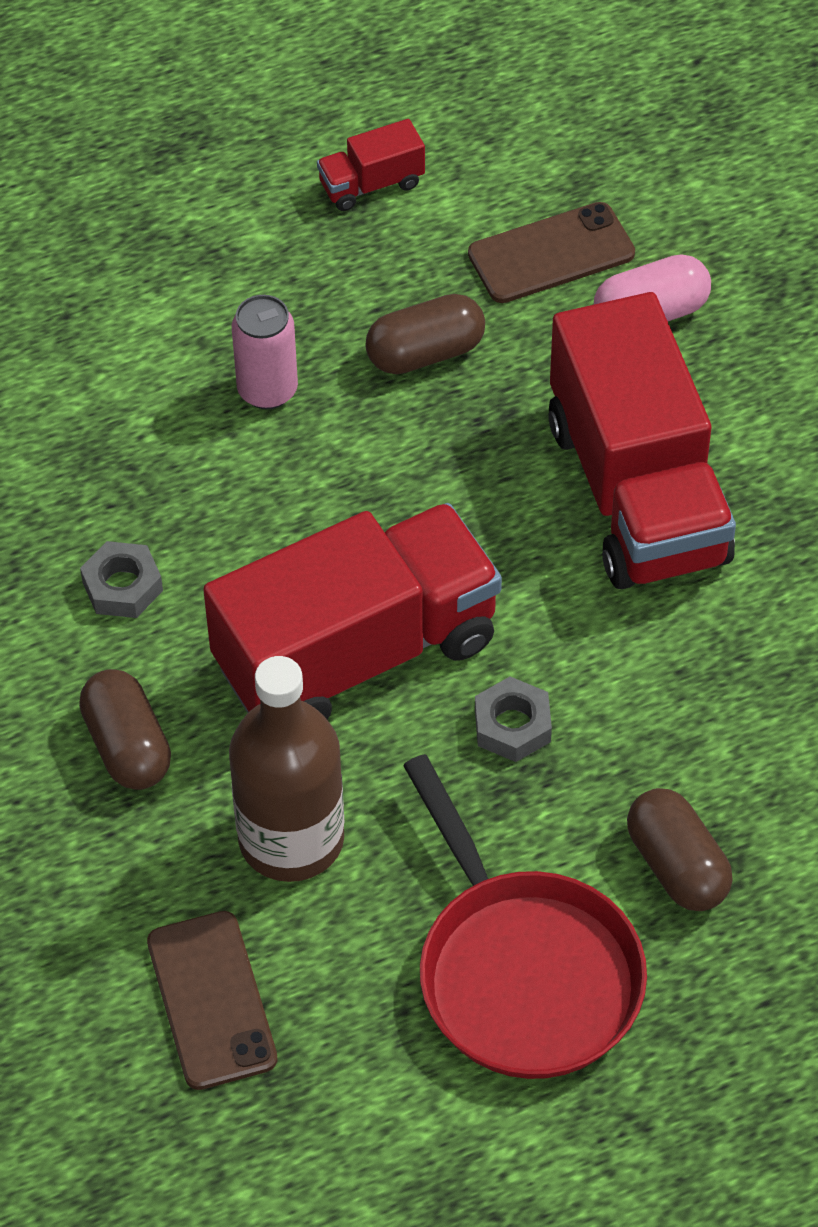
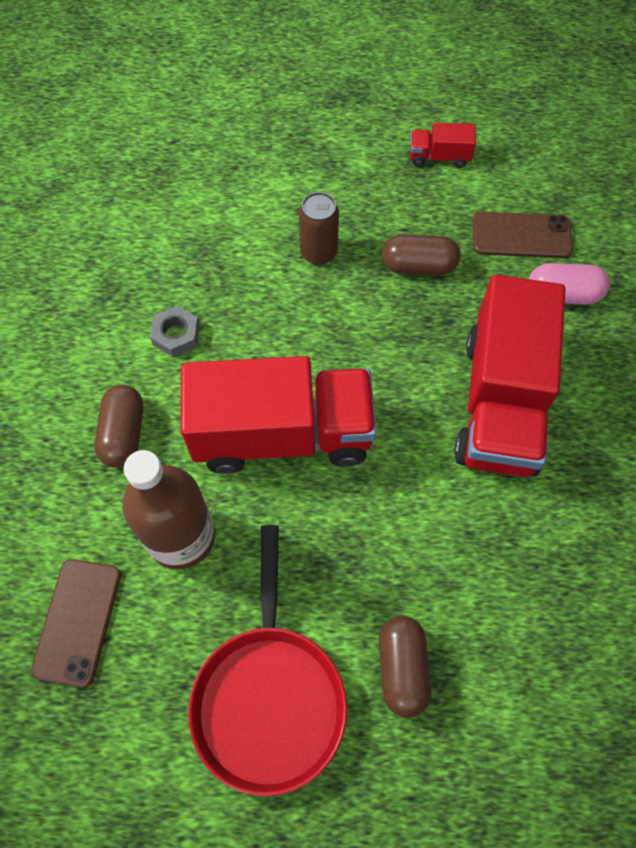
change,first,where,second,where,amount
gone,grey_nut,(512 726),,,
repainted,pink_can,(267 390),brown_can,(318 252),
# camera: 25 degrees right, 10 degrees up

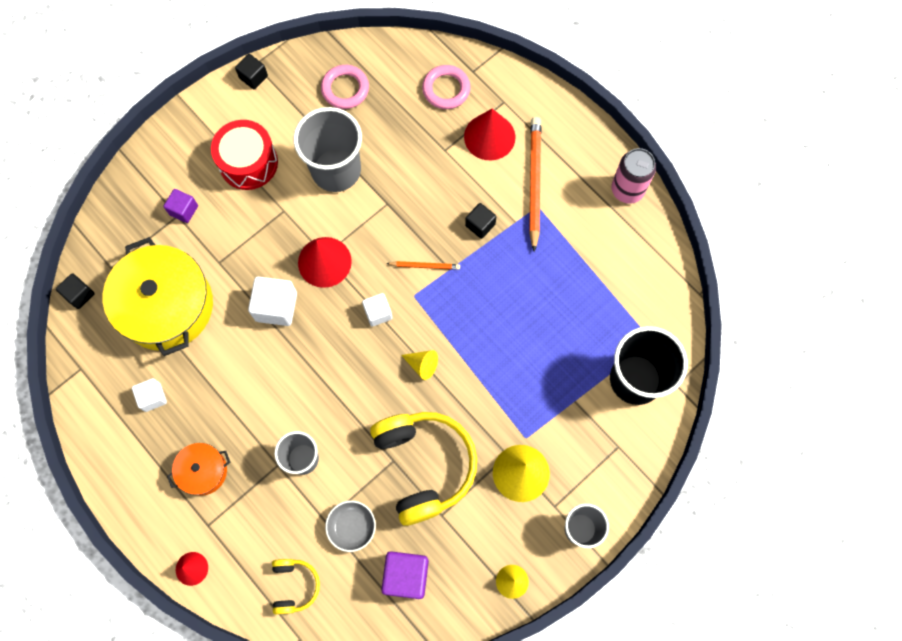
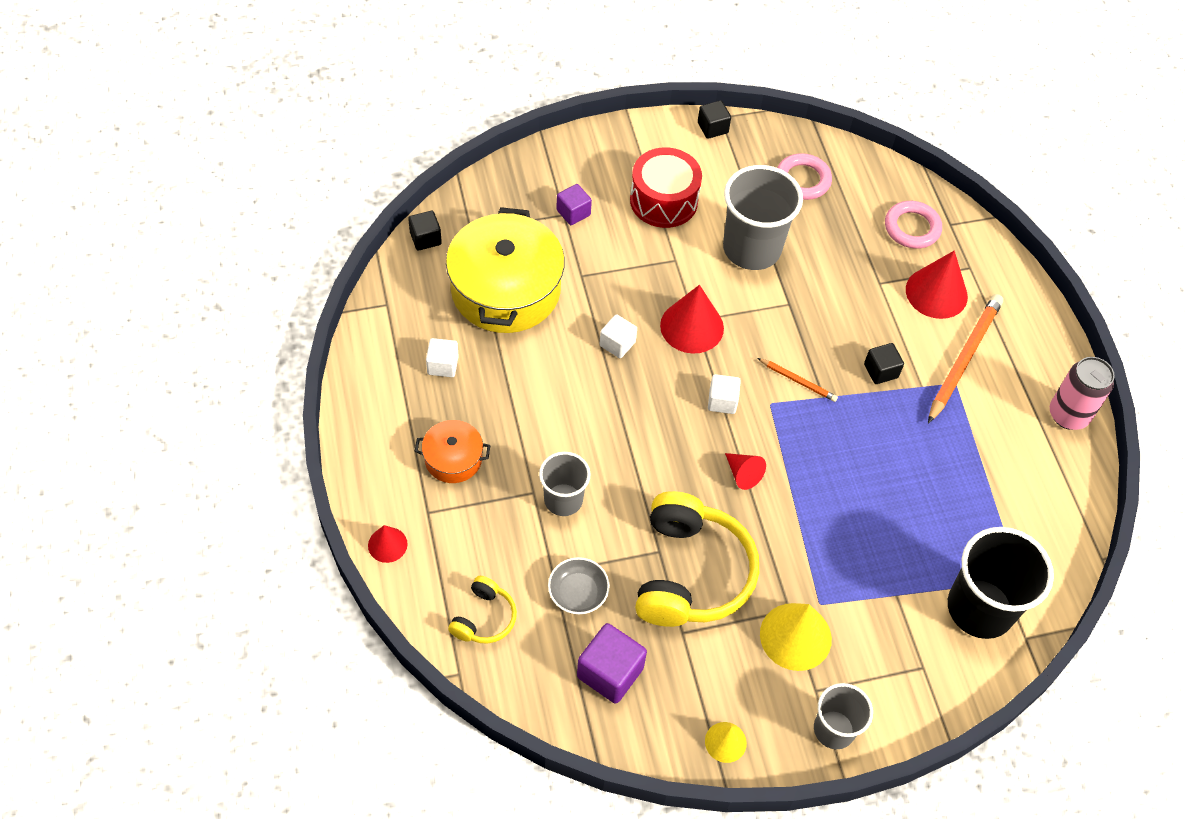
change,first,where,second,where,amount
repainted,yellow_cone,(422 365),red_cone,(743 474),
scaled,white_cube,(276 307),,(617 344),x0.62
# camera: 25 degrees right, 15 degrees down

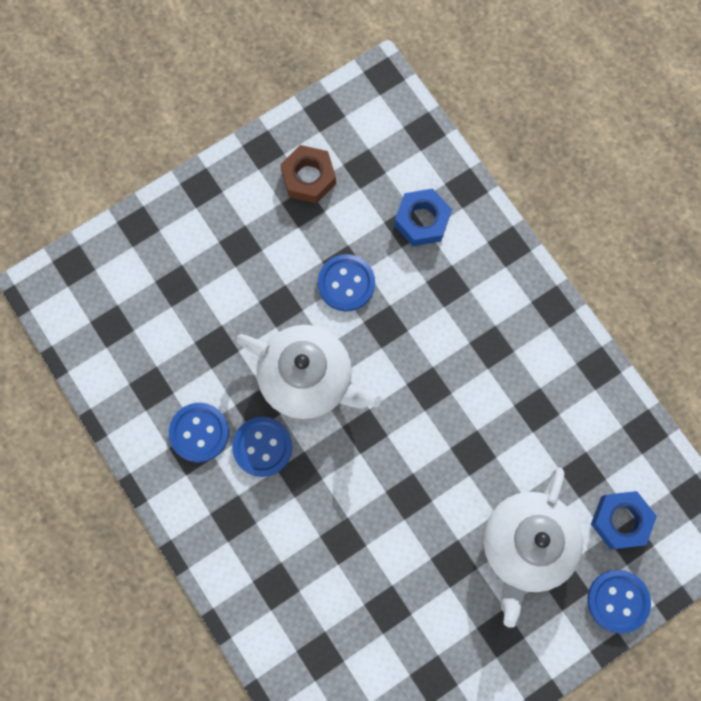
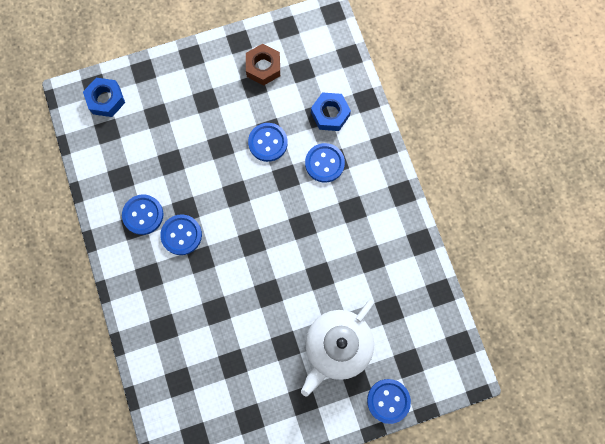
change,first,where,second,where,amount
gone,white_teapot,(308 379),,,
new,,,blue_button,(324 163),
shifted,blue_nut,(620 520),,(106 100),
# camera: 15 degrees right, 0 degrees up

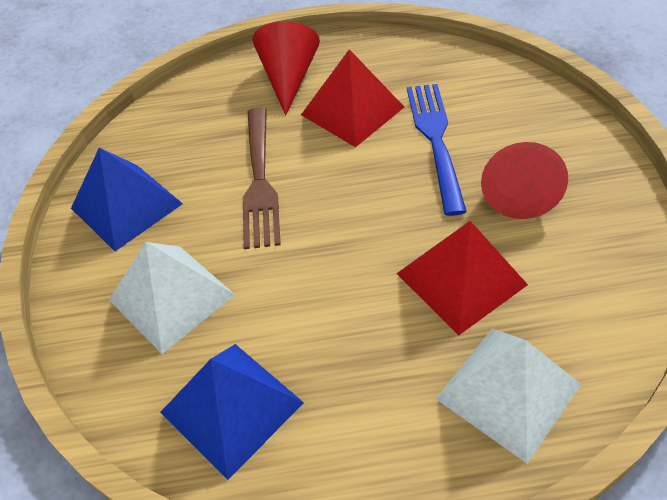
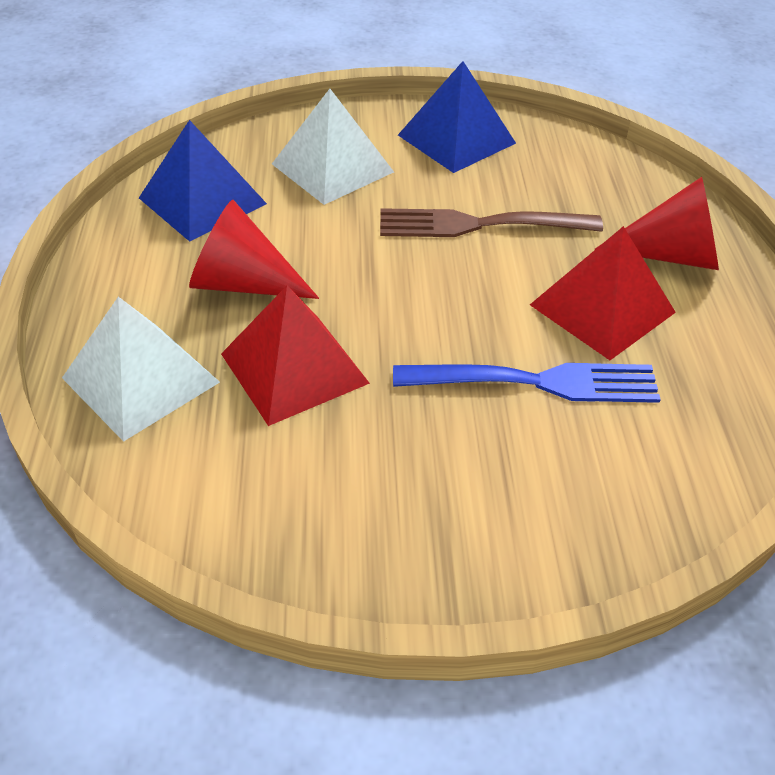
change,first,where,second,where,amount
shifted,red_cone,(517 190),,(243 283),
# camera: 90 degrees right, 5 degrees down

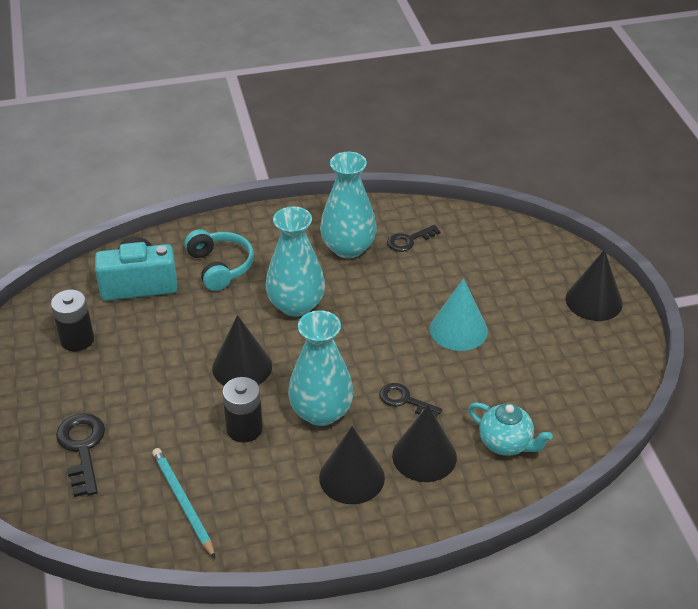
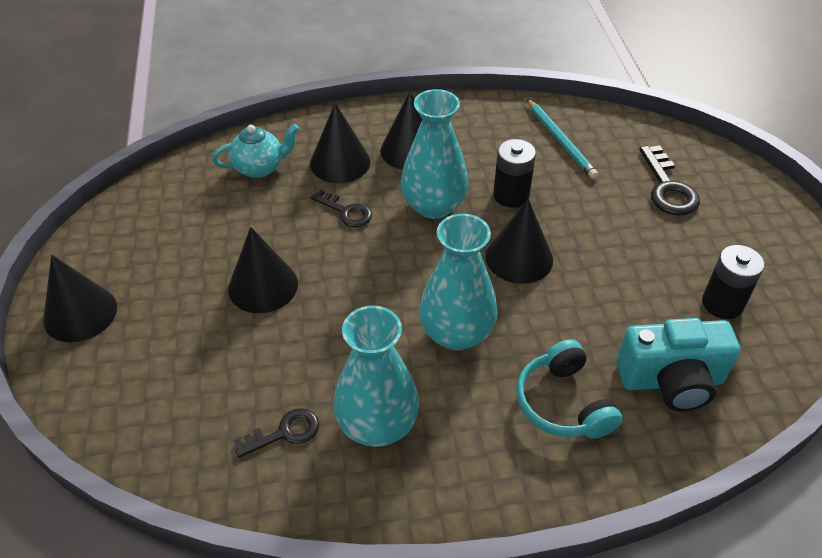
change,first,where,second,where,amount
repainted,turquoise_cone,(458 330),black_cone,(263 286),
rotated,turquoise_teapot,(506 443),,(260 168),120 degrees clockwise
# camera: 175 degrees left, 5 degrees up

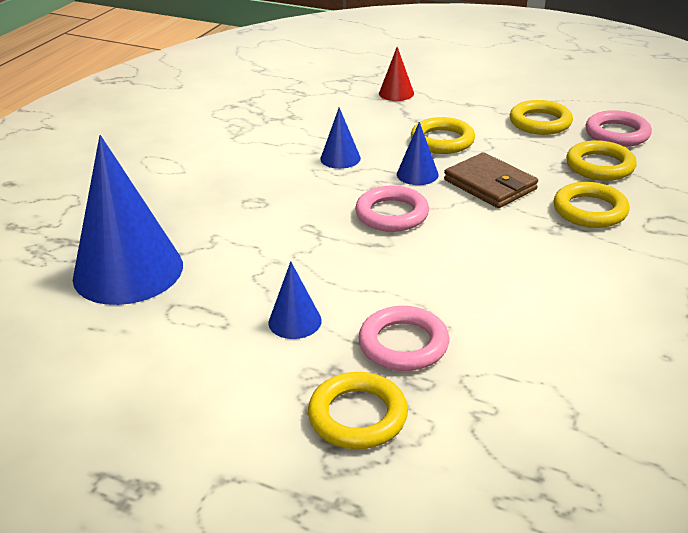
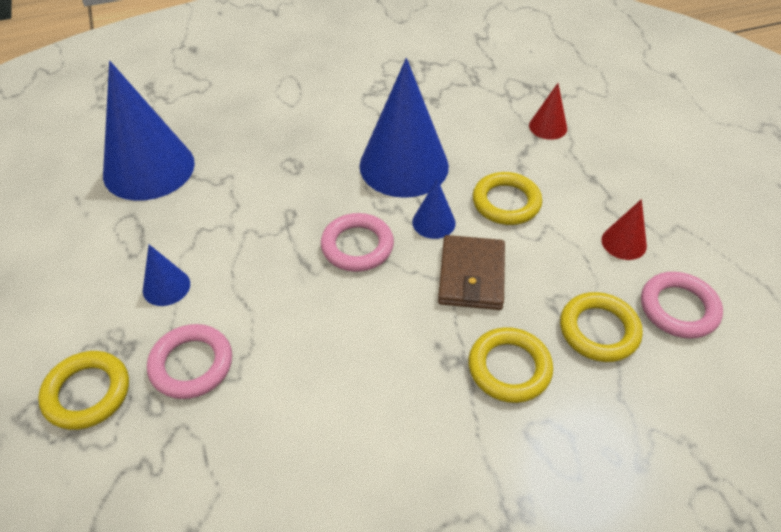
change,first,where,second,where,amount
swapped,yellow_ring,(540 122),red_cone,(624 242),
scaled,blue_cone,(340 158),,(404 165),x2.22
# camera: 45 degrees right, 15 degrees up

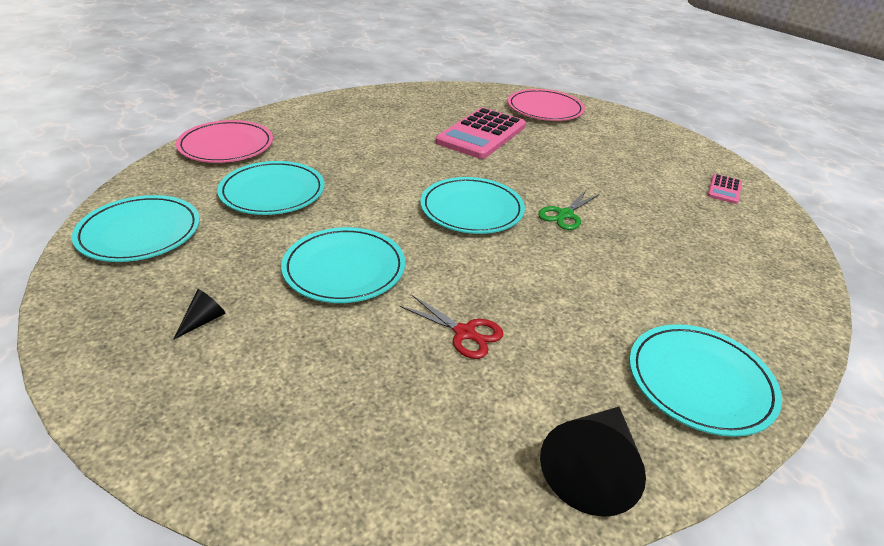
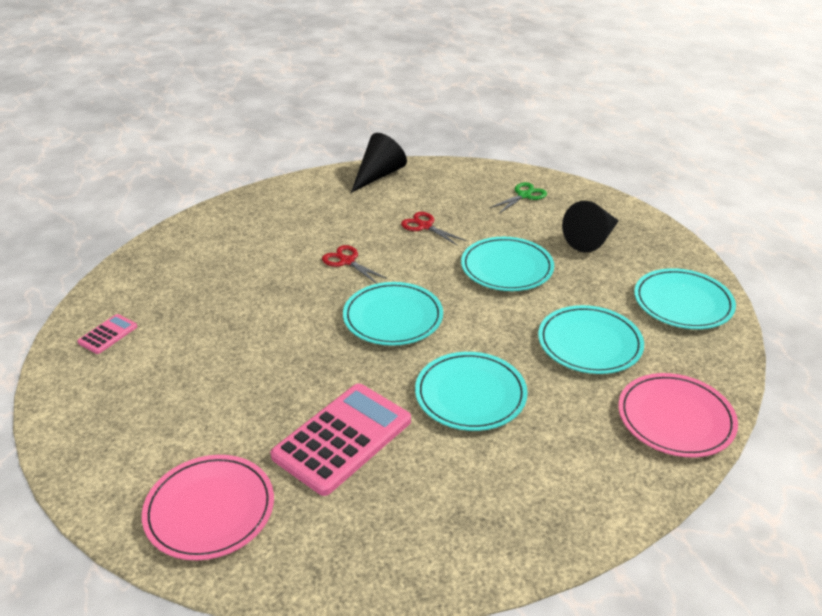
change,first,where,second,where,amount
new,,,red_scissors,(347 261),
shifted,green_scissors,(565 214),,(524 195),
shifted,turquoise_plate,(700 381),,(470 394),
scaled,black_cone,(203 320),,(592 239),x2.17
# camera: 170 degrees left, 0 degrees up

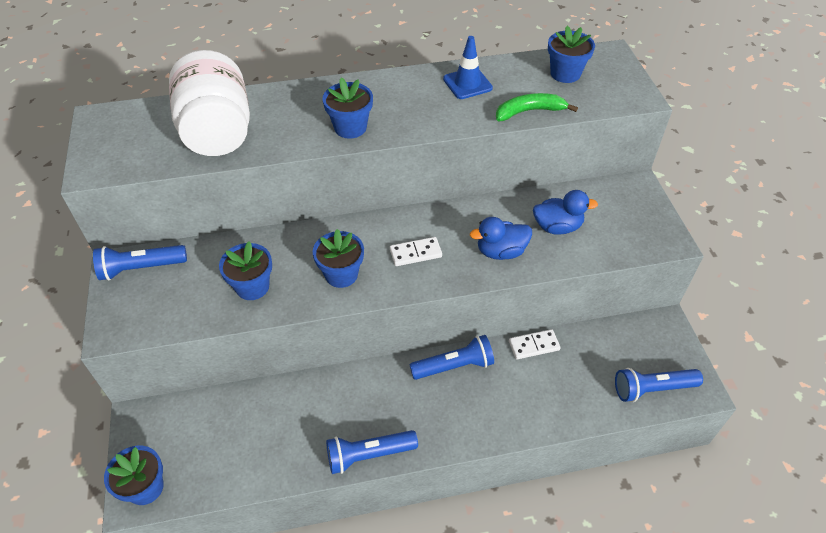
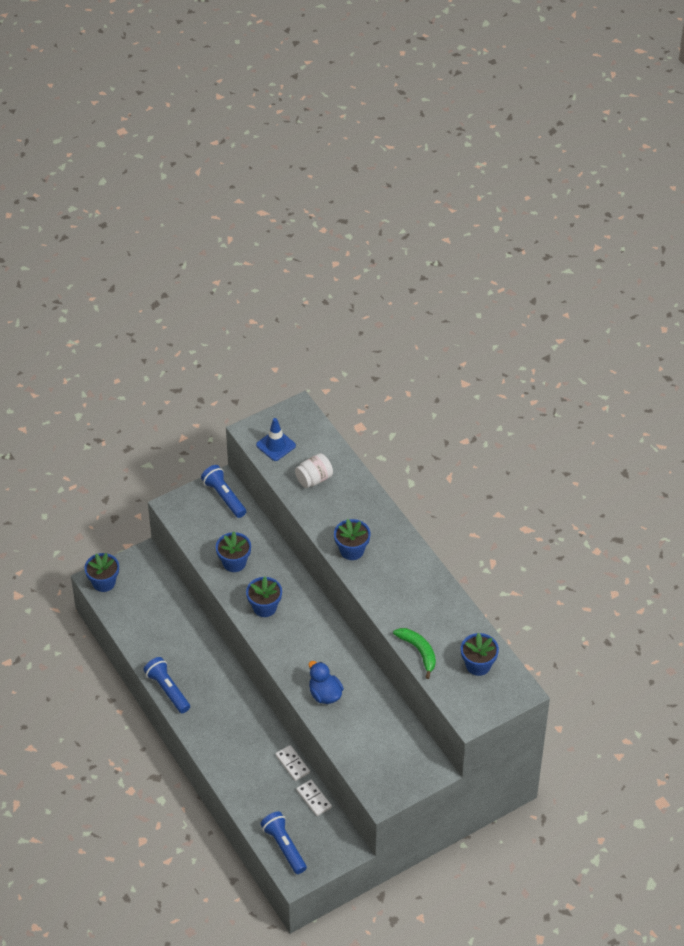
change,first,where,second,where,amount
gone,blue_flashlight,(454 366),,,
gone,blue_duck,(557 227),,,
shifted,white_domino,(415 253),,(313 799),
shifted,blue_traffic_cone,(467 83),,(276 445),
scaled,white_jar,(217 132),,(314 479),x0.51
# camera: 70 degrees right, 0 degrees up

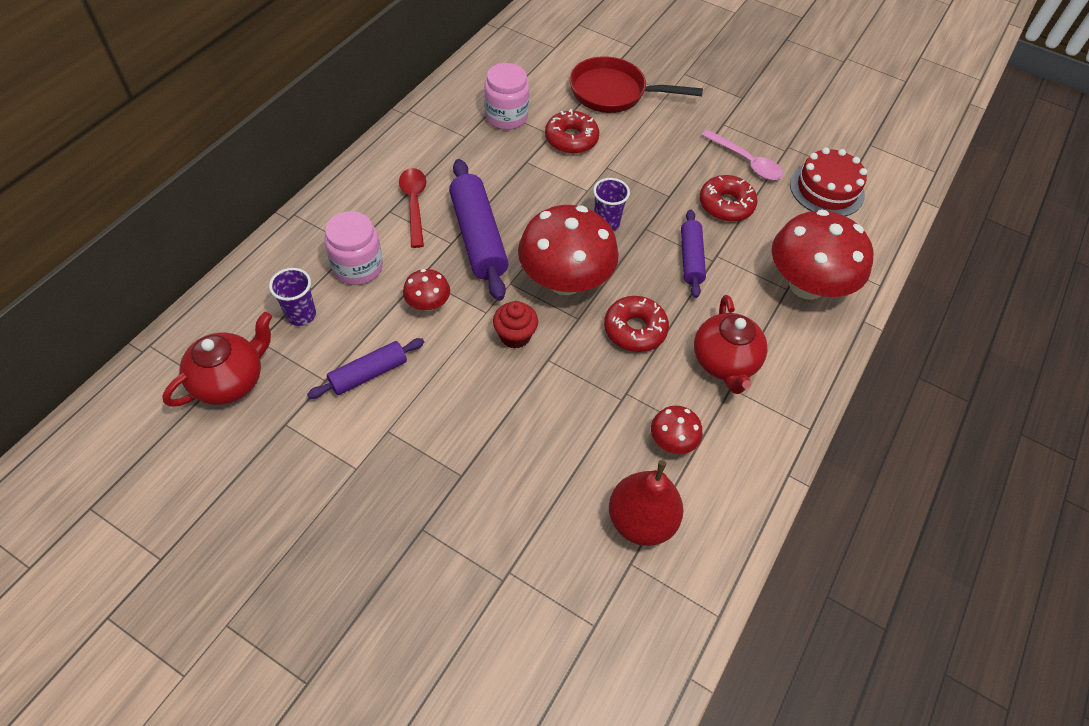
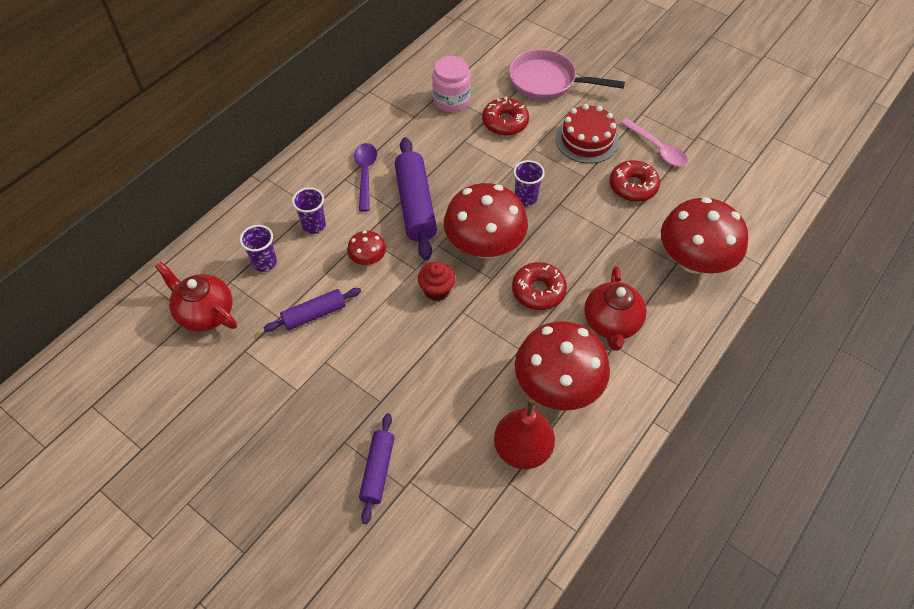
change,first,where,second,where,amount
shifted,purple_rolling_pin,(691 259),,(378 470),
shifted,red_cake,(826 189),,(587 139),
swapped,pink_jar,(358 267),purple_cup,(314 225),
repainted,red_spoon,(414 204),purple_spoon,(365 174),
repainted,red_pan,(613 93),pink_pan,(547 82),
rotated,red_teapot,(230 381),,(205 313),105 degrees counterclockwise
scaled,red_mushroom,(672 441),,(557 386),x2.15
# camera: 10 degrees right, 0 degrees up

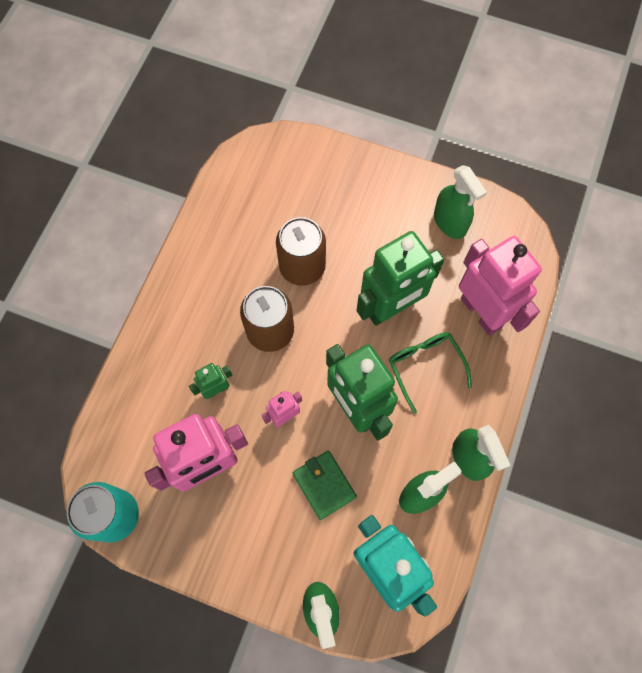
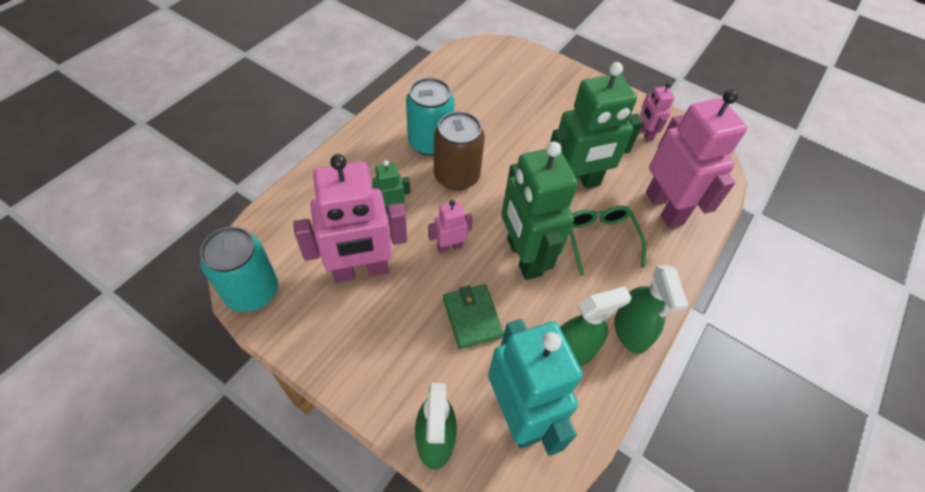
change,first,where,second,where,amount
gone,brown_can,(302 267),,,
new,,,turquoise_can,(430 142),
swapped,green_spray_bottle,(450 222),pink_robot,(645 133),
# camera: 10 degrees right, 15 degrees down

